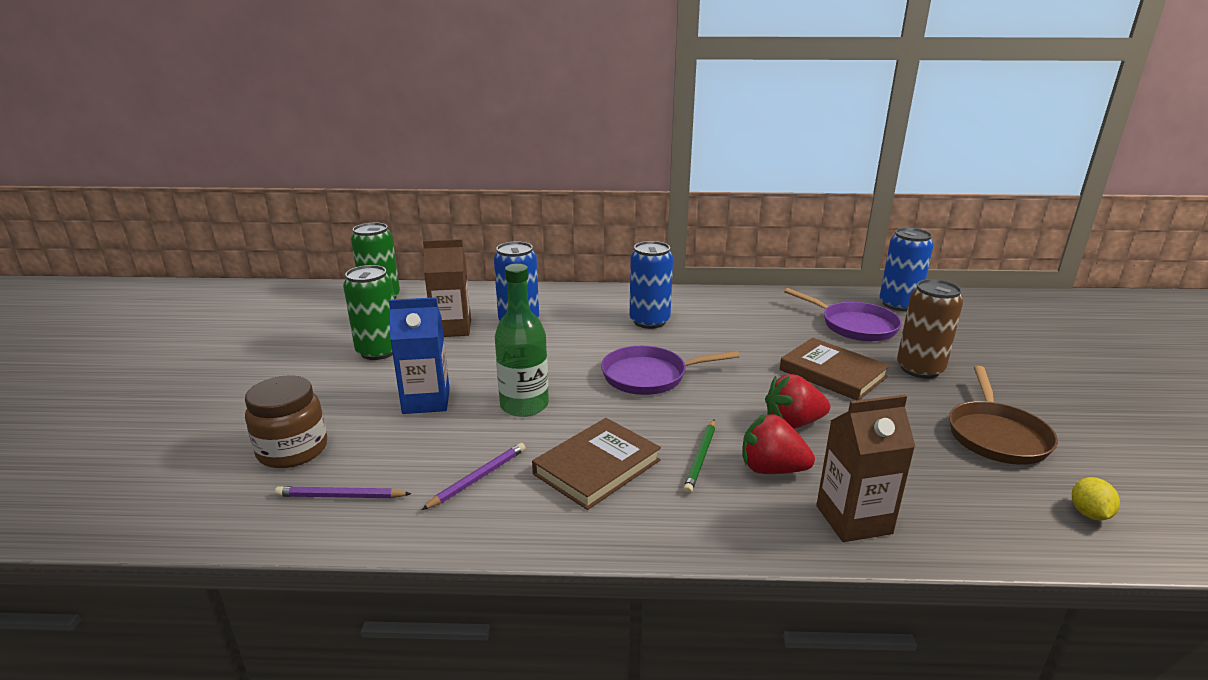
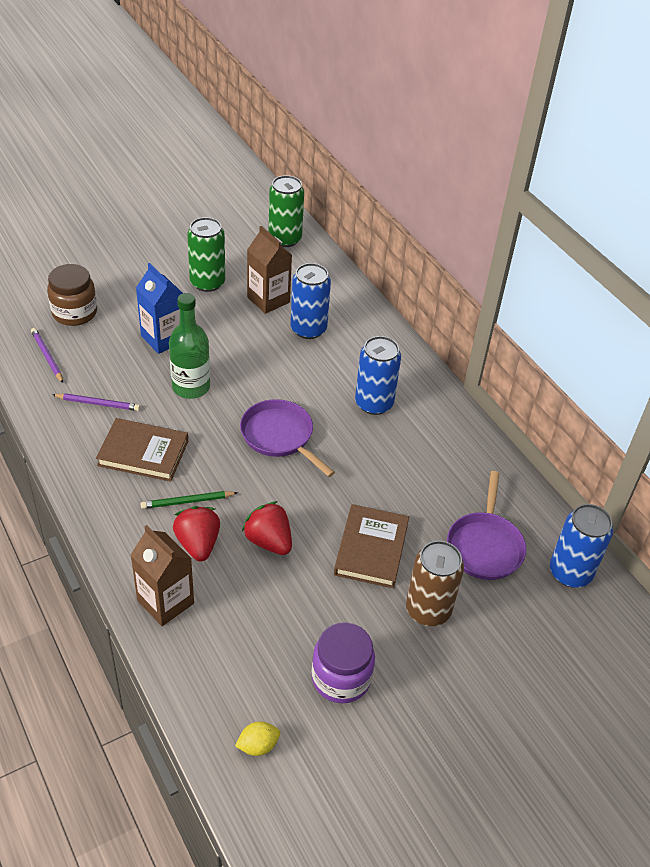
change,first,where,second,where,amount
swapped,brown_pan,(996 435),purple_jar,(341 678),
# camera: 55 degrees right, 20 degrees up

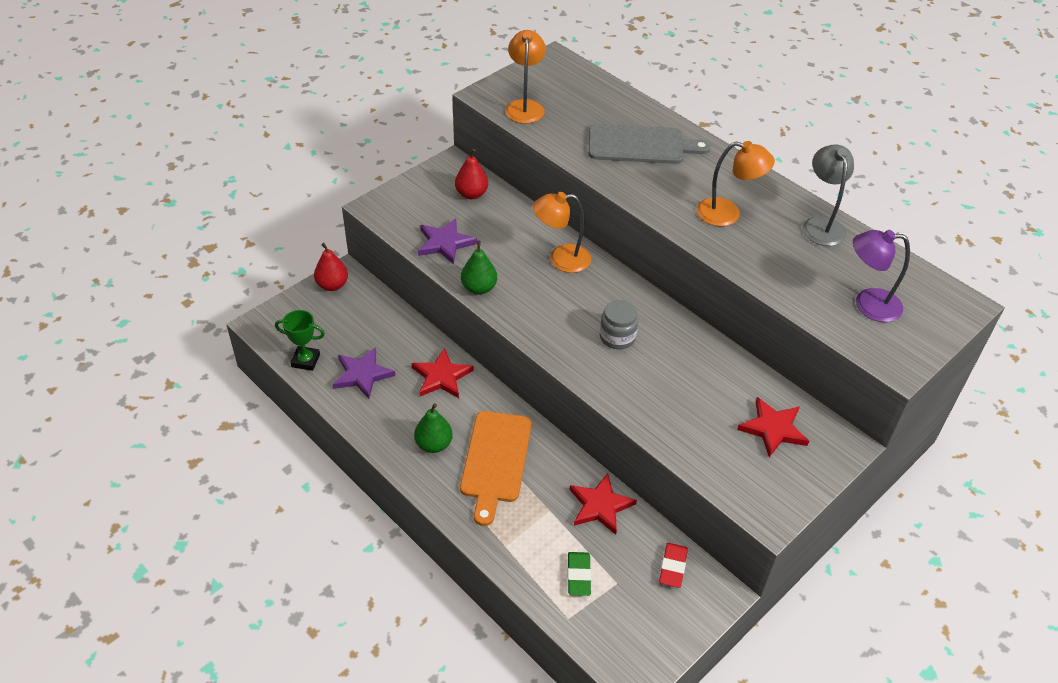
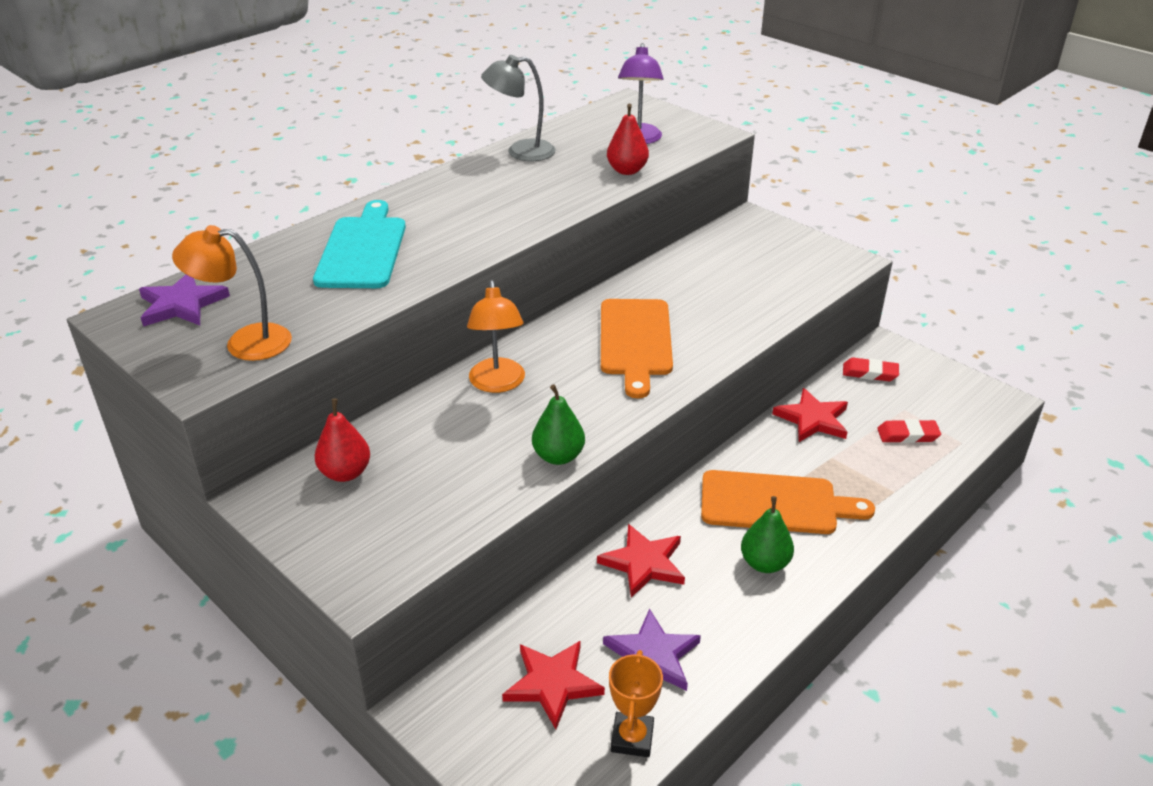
change,first,where,second,where,amount
gone,orange_lamp,(727 214),,,
shifted,red_pear,(332 285),,(627 170),
shifted,purple_star,(445 243),,(182 304),
shifted,red_star,(773 429),,(552 684),
swapped,grey_jar,(617 337),orange_cutting_board,(635 341),
repainted,green_trophy,(305 360),orange_trophy,(632 738),
repainted,green_eraser,(579 575),red_eraser,(907 435),
repainted,grey_cutting_board,(640 145),turquoise_cutting_board,(363 249),
# camera: 90 degrees left, 10 degrees down

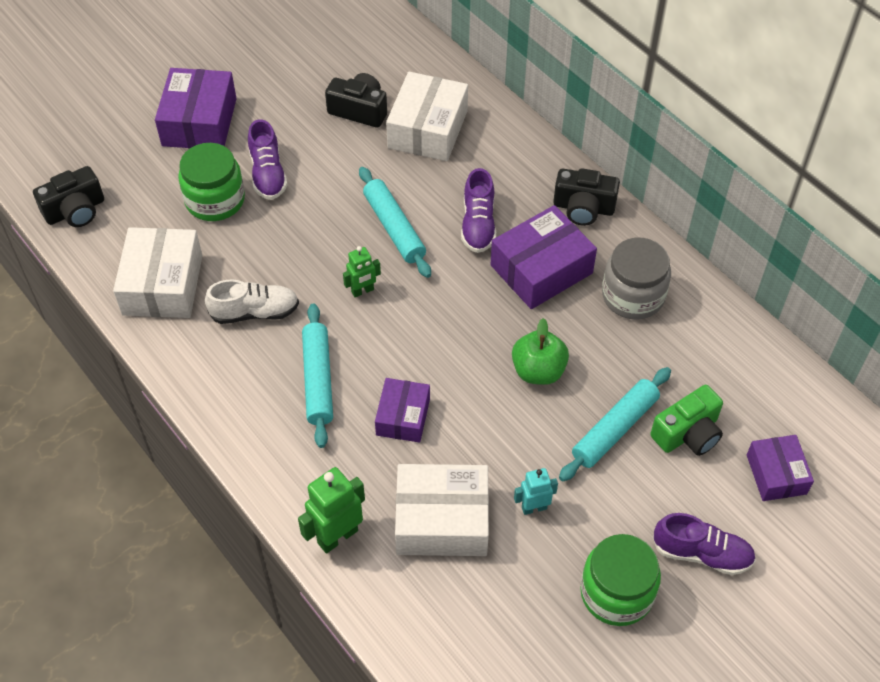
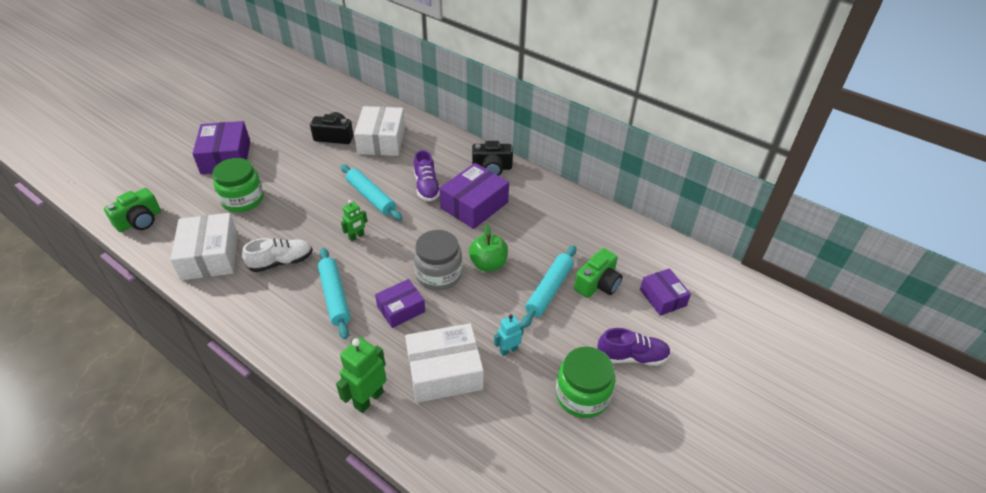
change,first,where,second,where,amount
gone,purple_shoe,(268 174),,,
shifted,grey_jar,(633 296),,(438 274),
repainted,black_camera,(75 210),green_camera,(139 221),
rotated,purple_box,(403 417),,(401 309),60 degrees clockwise
# camera: 15 degrees left, 10 degrees down

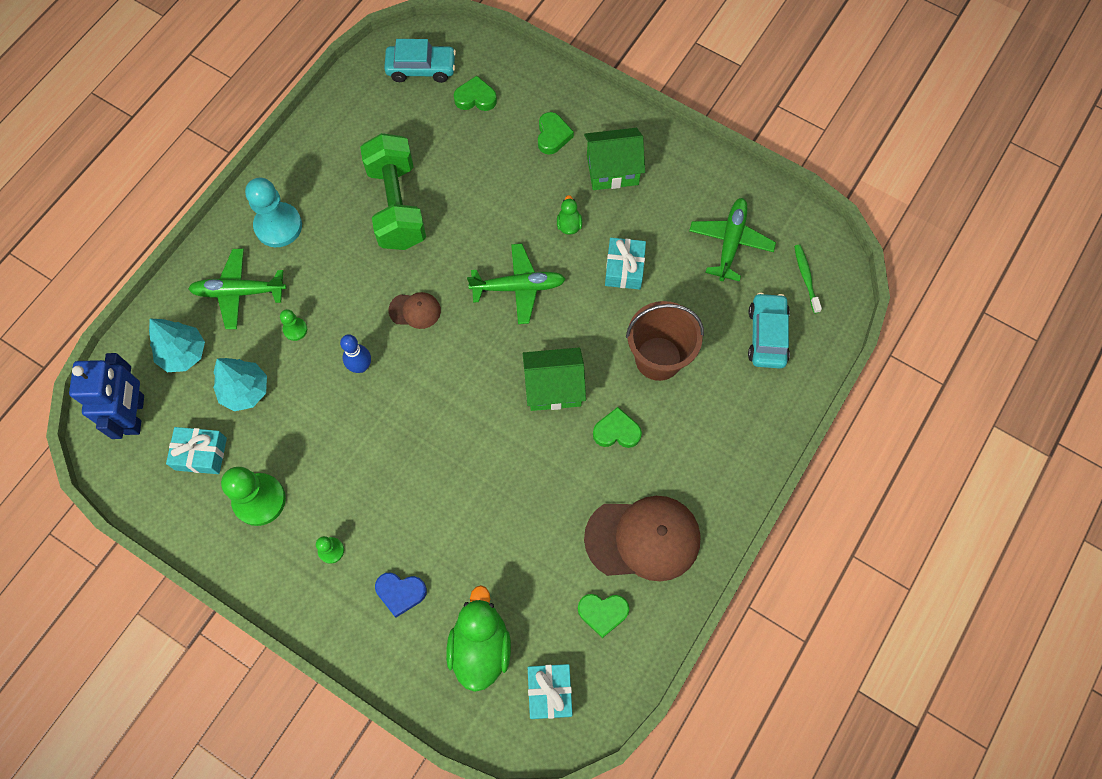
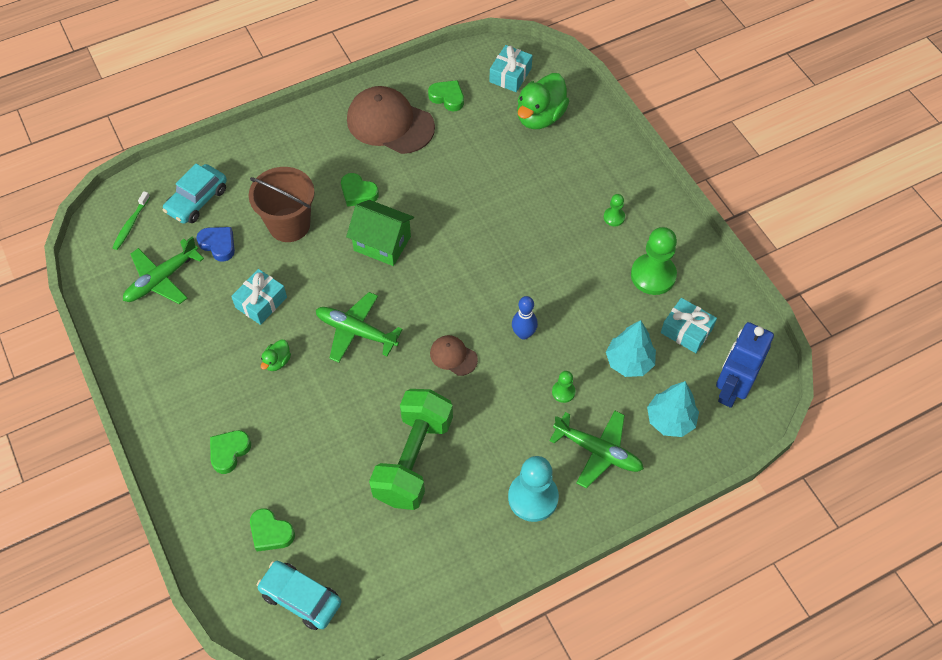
change,first,where,second,where,amount
gone,green_house,(612 170),,,
shifted,blue_heart,(400 593),,(218 245),
# camera: 150 degrees left, 10 degrees down

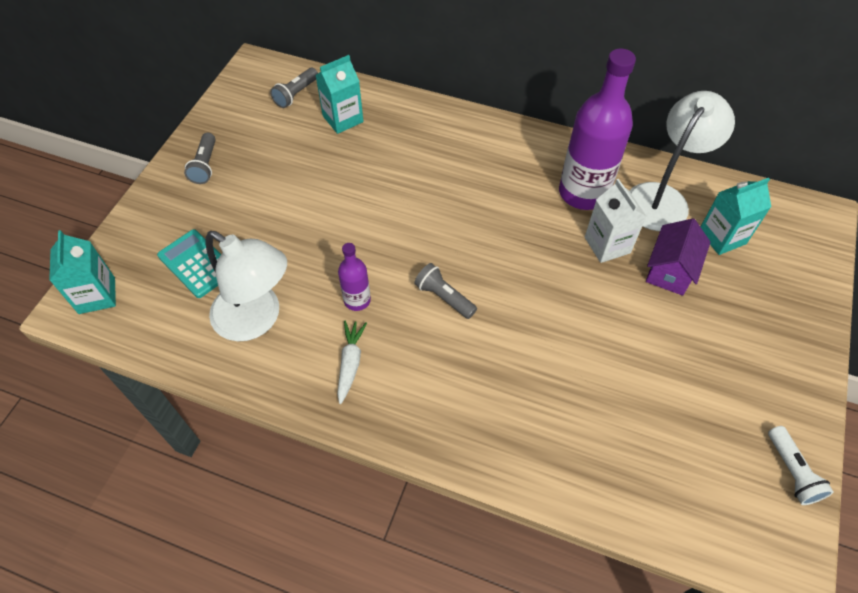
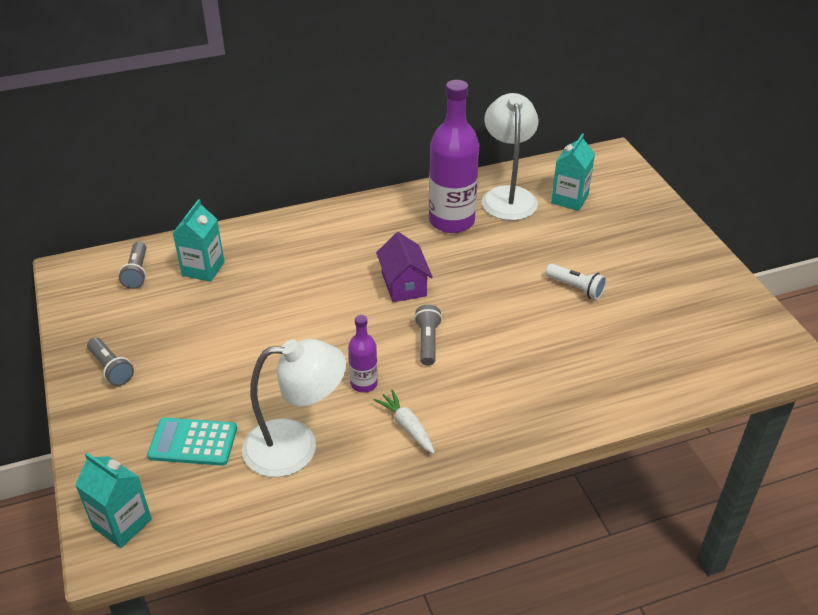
change,first,where,second,where,amount
gone,white_carton,(607 245),,,
shifted,purple_house,(670 270),,(404 284),
shifted,white_flashlight,(791 471),,(576 288),
rotated,grey_flashlight,(444 297),,(427 342),90 degrees clockwise
# camera: 40 degrees left, 15 degrees down

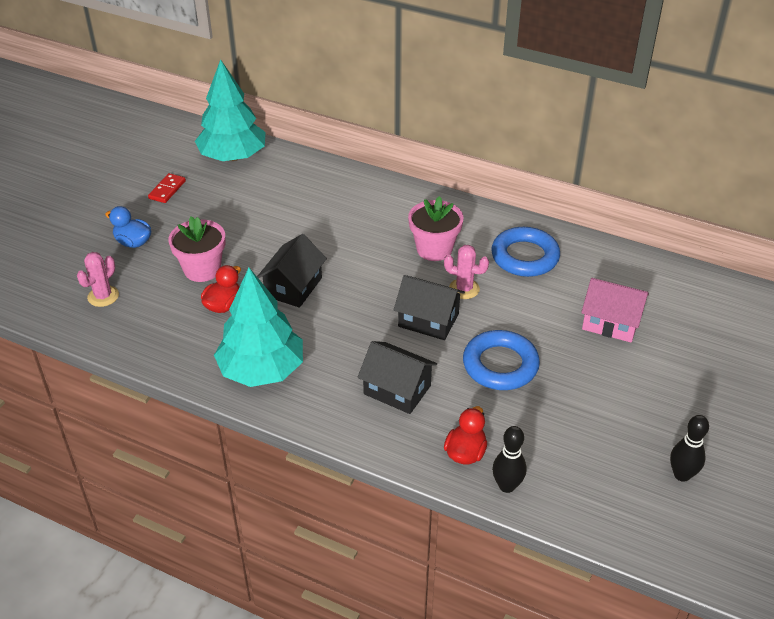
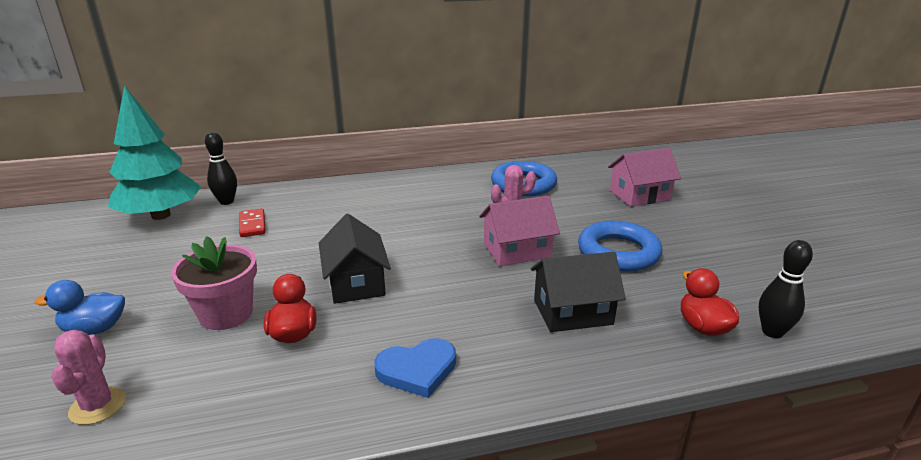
change,first,where,second,where,amount
gone,pink_flower_pot,(434 249),,,
shifted,red_domino,(167 190),,(252 225),
shifted,black_bowling_pin,(682 475),,(226 201),
swapped,turquoise_tree,(261 370),blue_heart,(417 370),
repainted,black_house,(428 320),pink_house,(517 250),
# camera: 40 degrees left, 15 degrees down

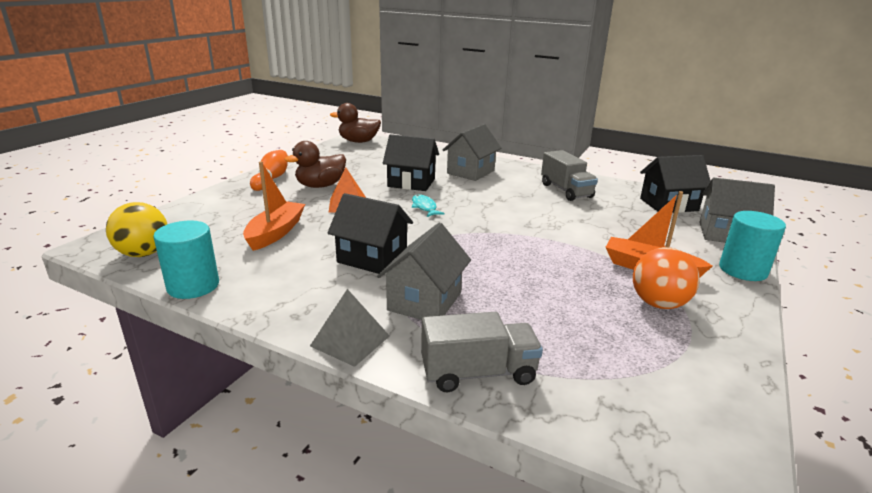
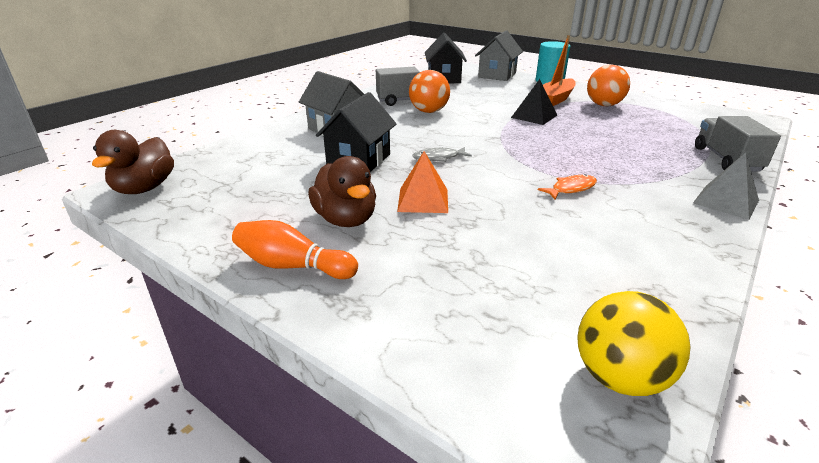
change,first,where,second,where,amount
gone,turquoise_cylinder,(193 286),,,
gone,orange_boat,(275 233),,,
gone,grey_house,(424 301),,,
new,,,orange_ball,(429 111),
new,,,black_pyramid,(534 116),
swapped,black_house,(372 258),orange_fish,(571 189),
repainted,turquoise_fish,(424 207),grey_fish,(438 158),
# camera: 80 degrees left, 5 degrees up

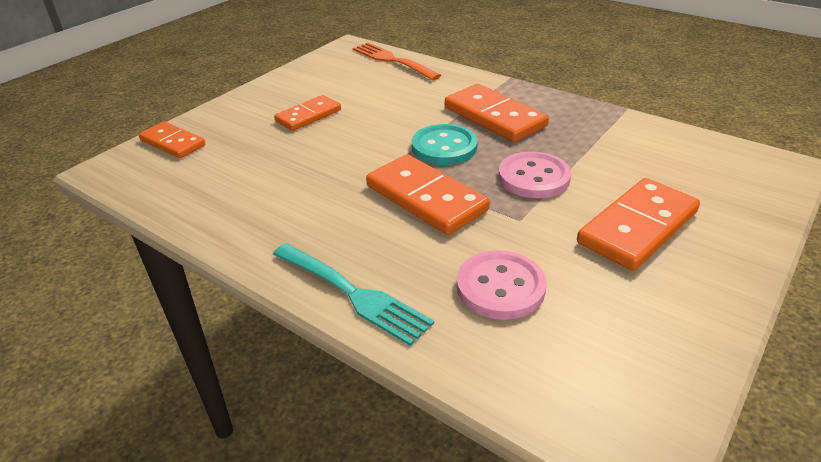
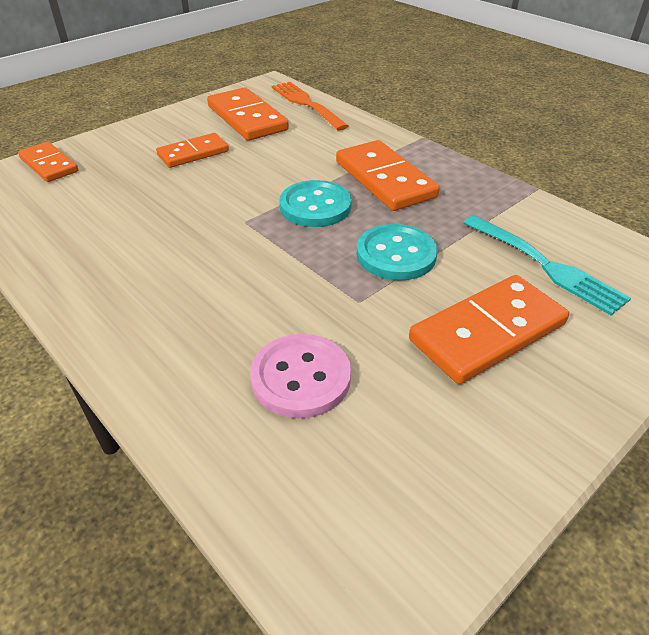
change,first,where,second,where,amount
shifted,turquoise_fork,(352 294),,(545 265),
shifted,orange_domino,(426 198),,(247 118),
repainted,pink_button,(533 177),turquoise_button,(396 255),
# camera: 10 degrees right, 5 degrees up

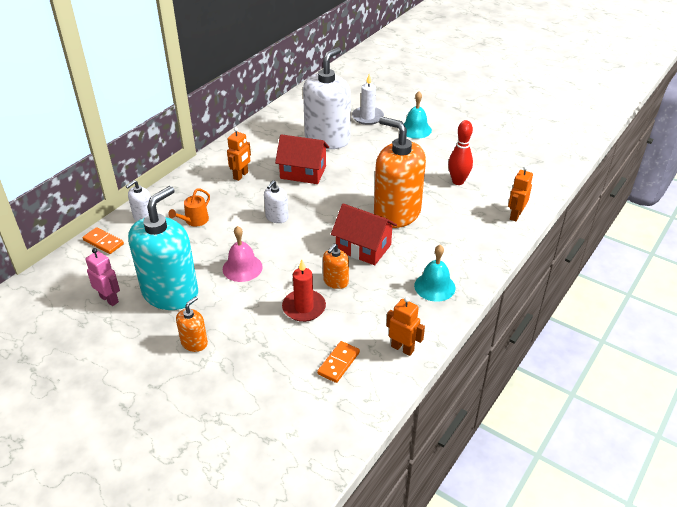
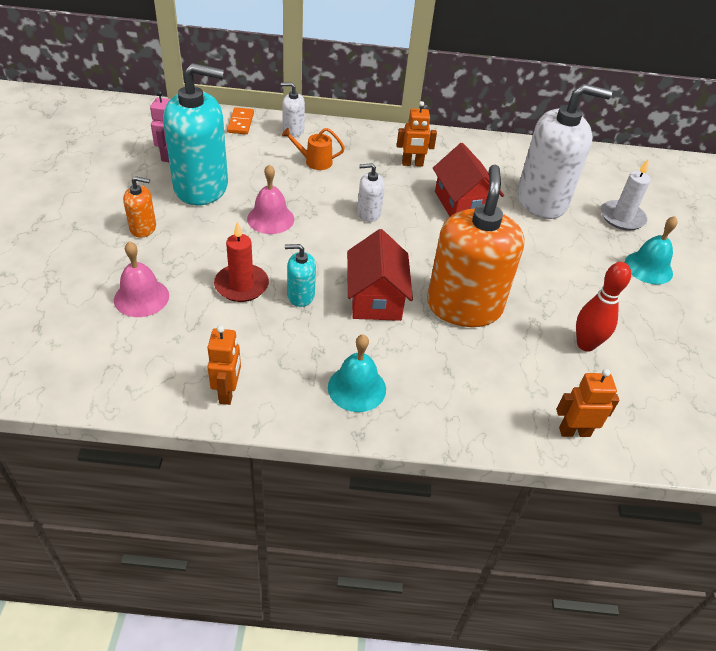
change,first,where,second,where,amount
gone,orange_domino,(338 363),,,
new,,,pink_bell,(141 297),
repainted,orange_soap_dispenser,(335 281),turquoise_soap_dispenser,(300 295),
# camera: 55 degrees right, 5 degrees up

